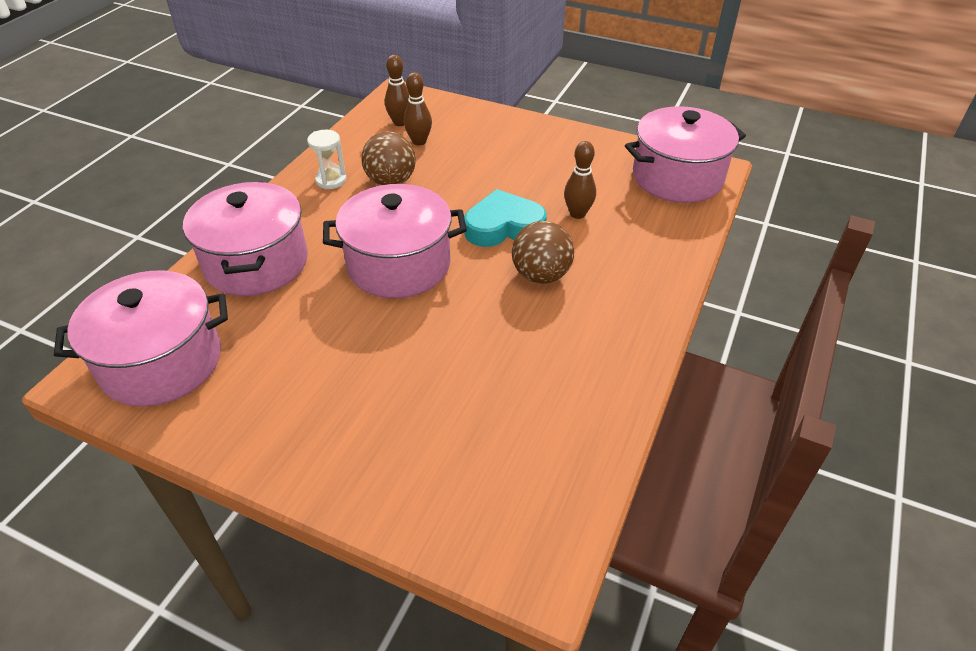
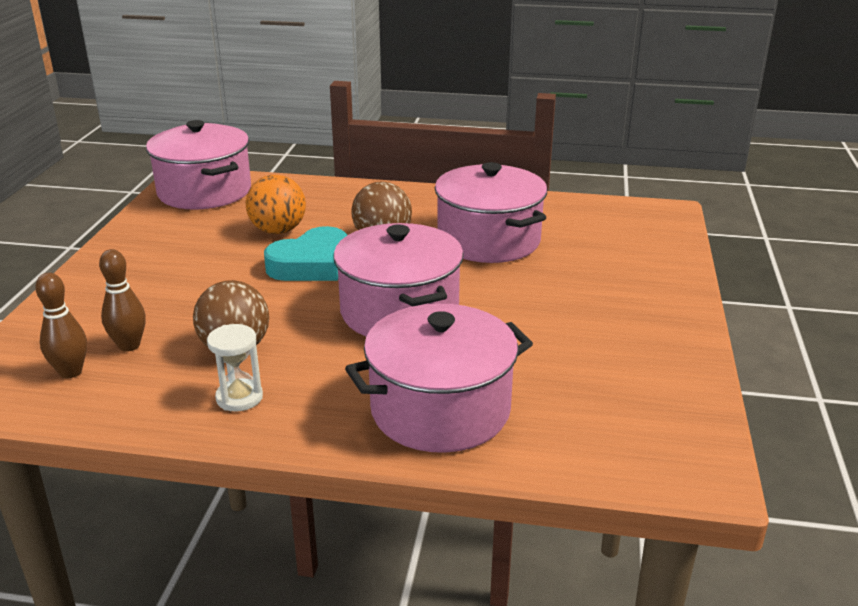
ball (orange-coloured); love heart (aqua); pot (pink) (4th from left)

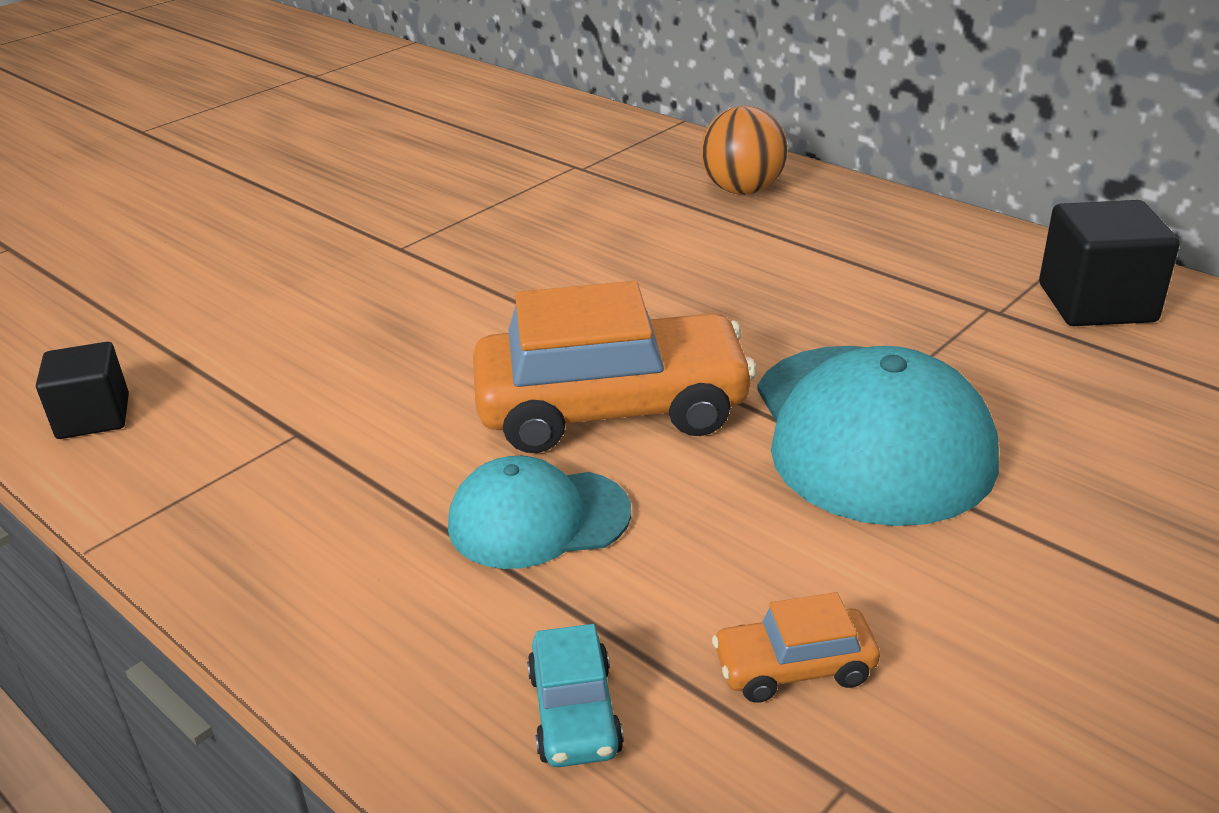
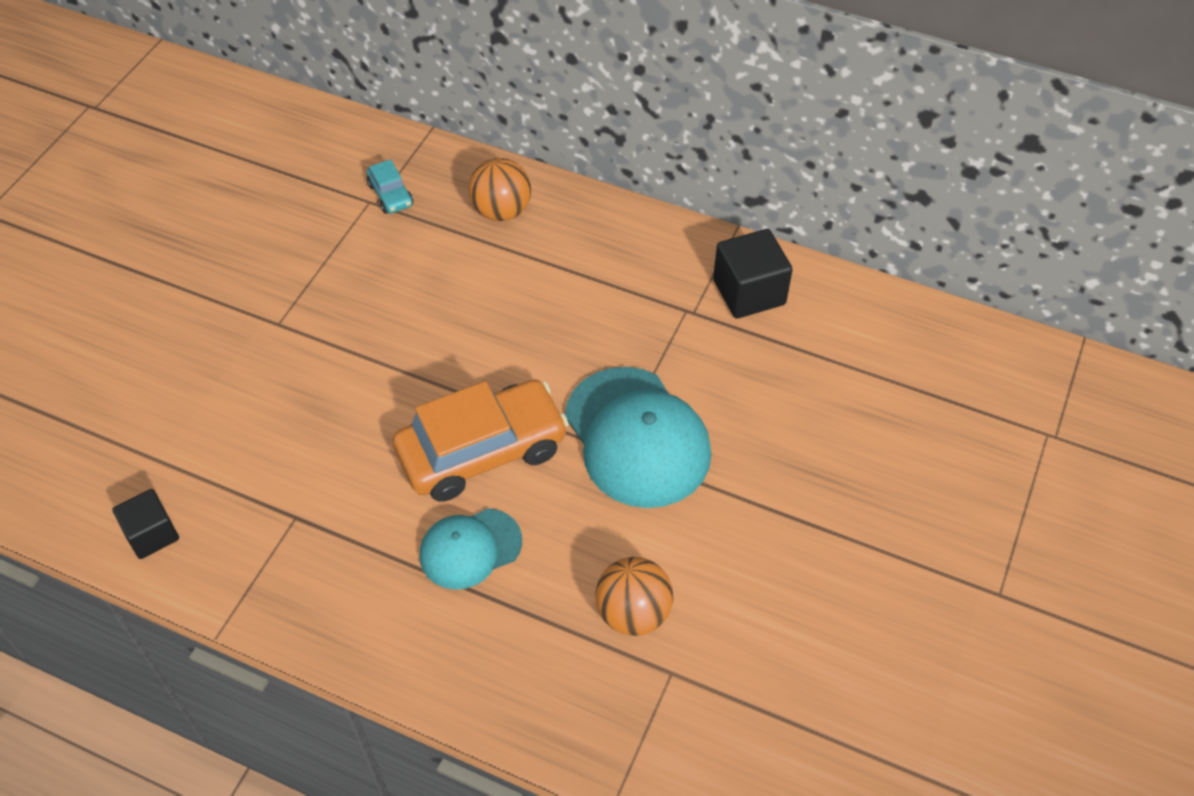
toy car (aqua); ball (orange-coloured) (2nd from left)

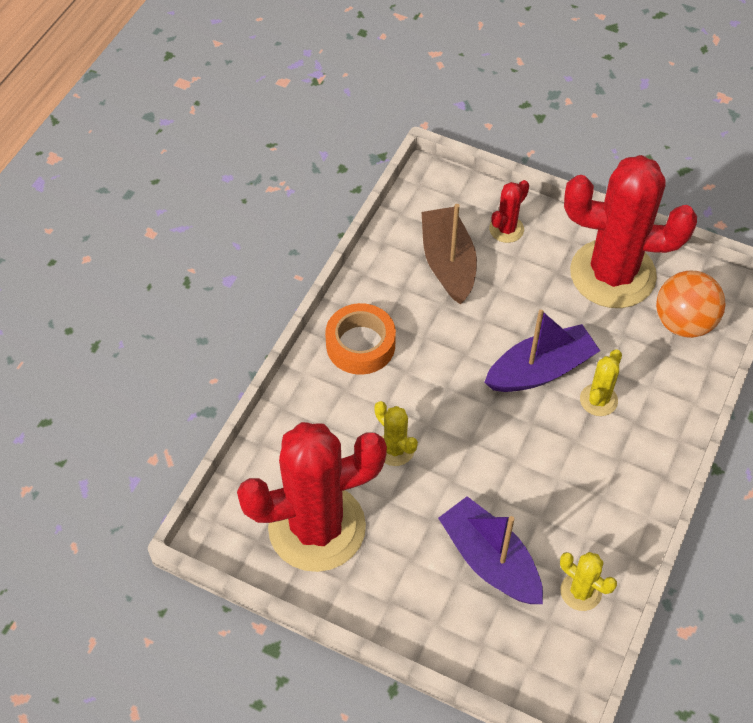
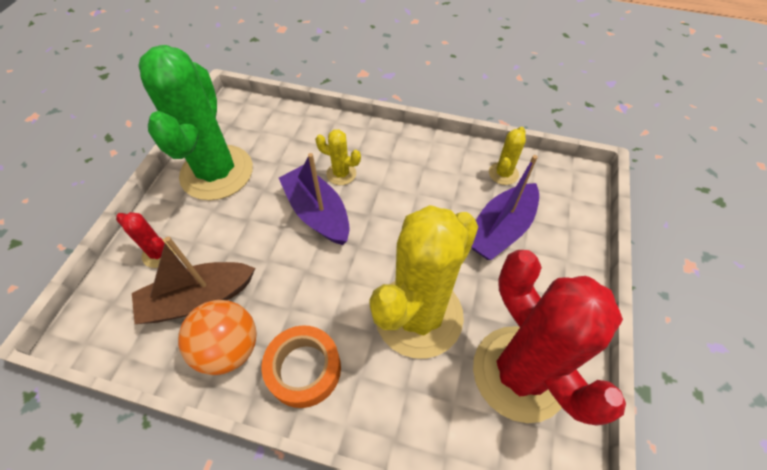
prickly plant (emerald); ball (orange-coloured); prickly plant (golden) (2nd from left)

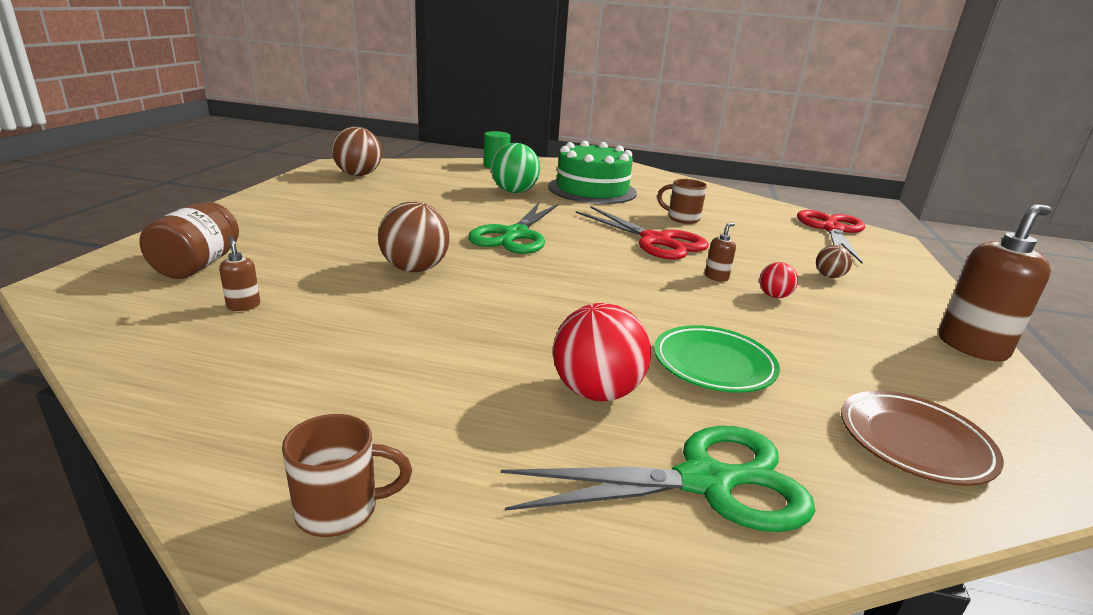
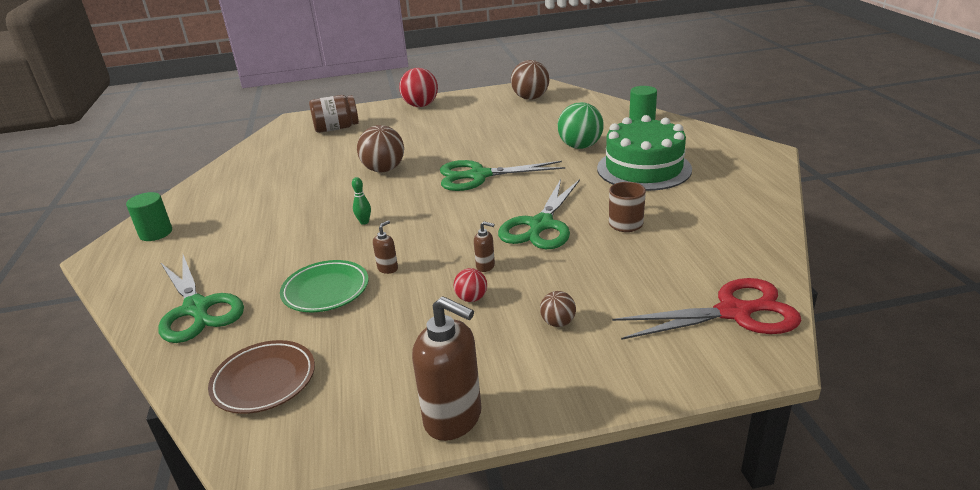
cylinder (emerald) (1st from left); bowling pin (emerald); pump bottle (brown) (1st from left); ball (crimson) (1st from left); scissors (emerald) (3rd from left)

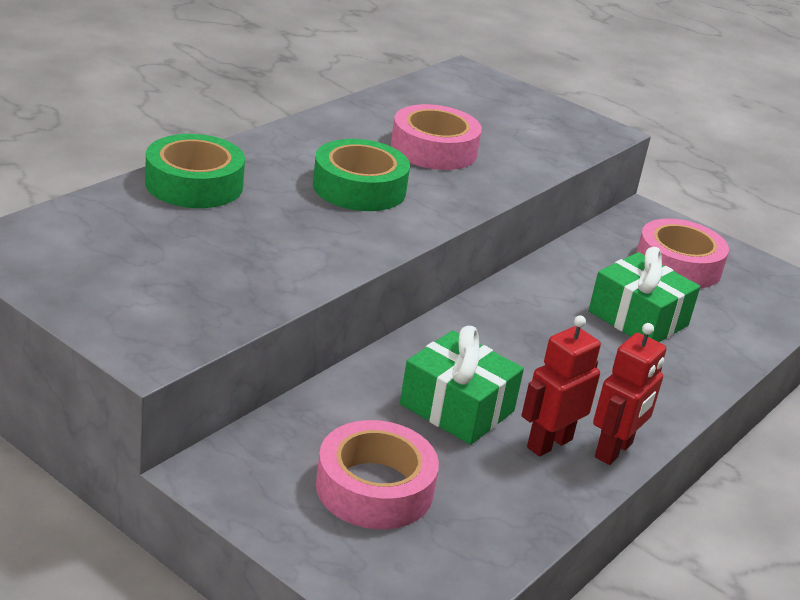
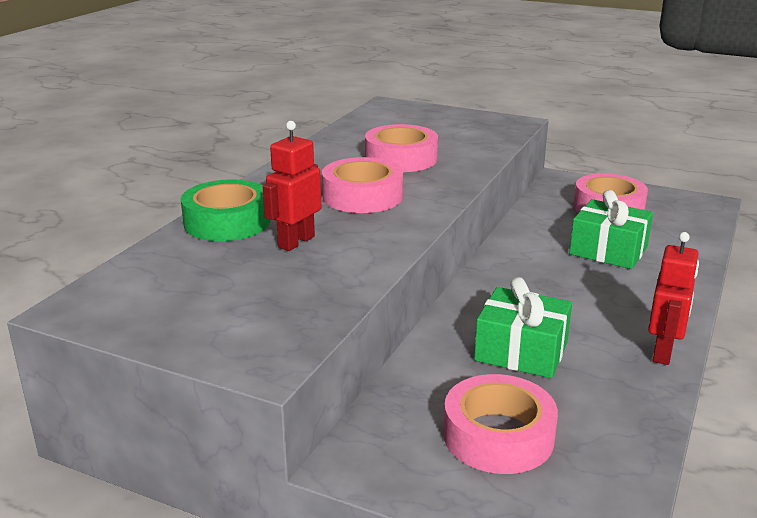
toy robot (crimson) (1st from left); sticky tape (pink) (1st from left)

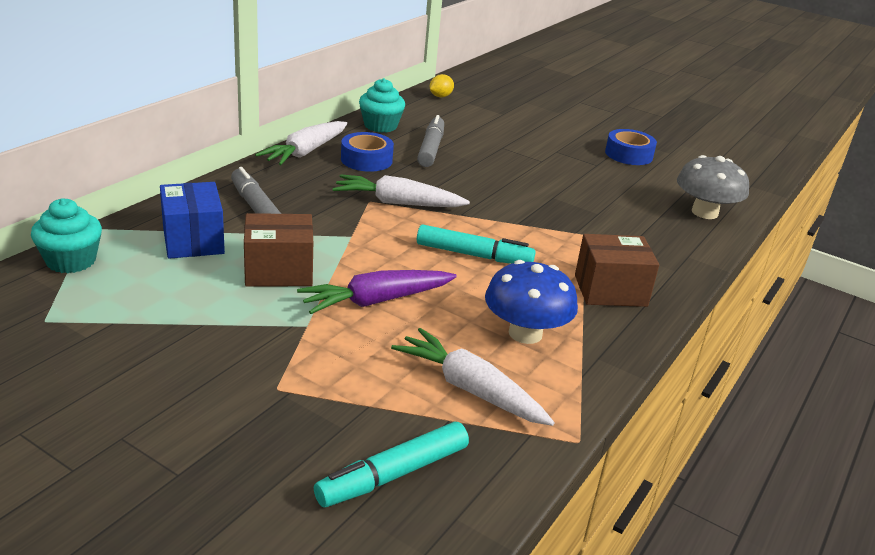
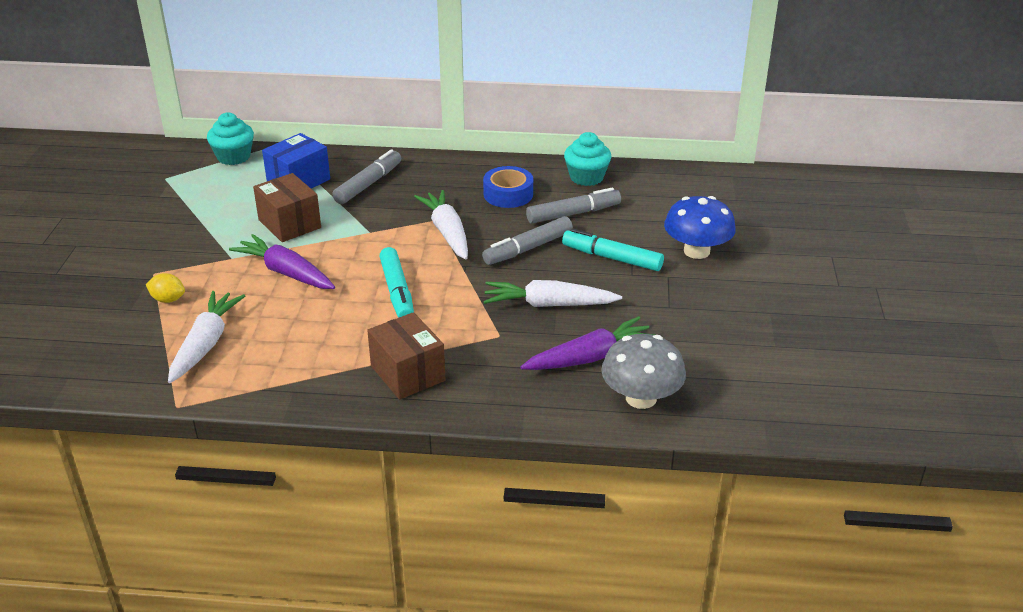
toy lemon (golden); marker pen (gray) (2nd from left); toy carrot (pure white) (3rd from left); toy carrot (purple) (2nd from left); marker pen (aqua) (2nd from left); fungus (blue); sticky tape (blue) (2nd from left in the first image)

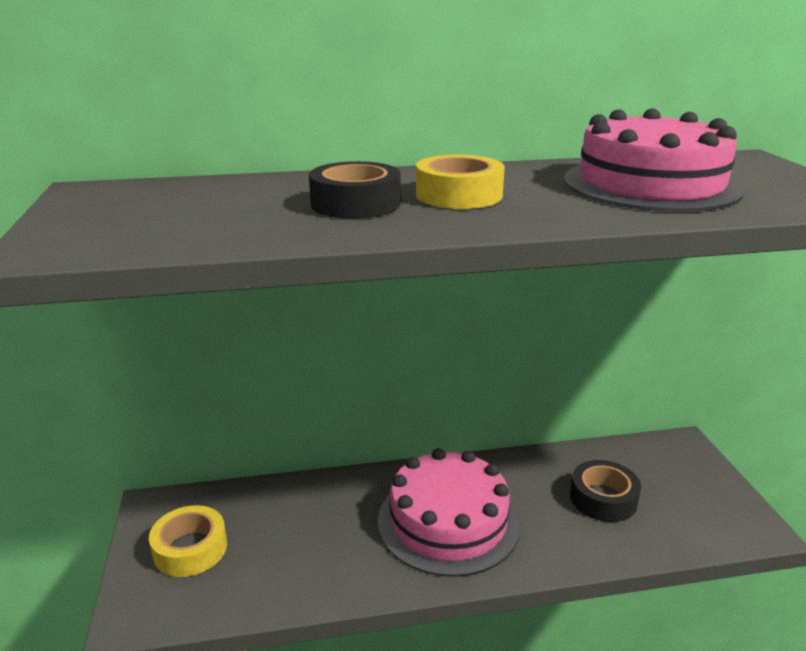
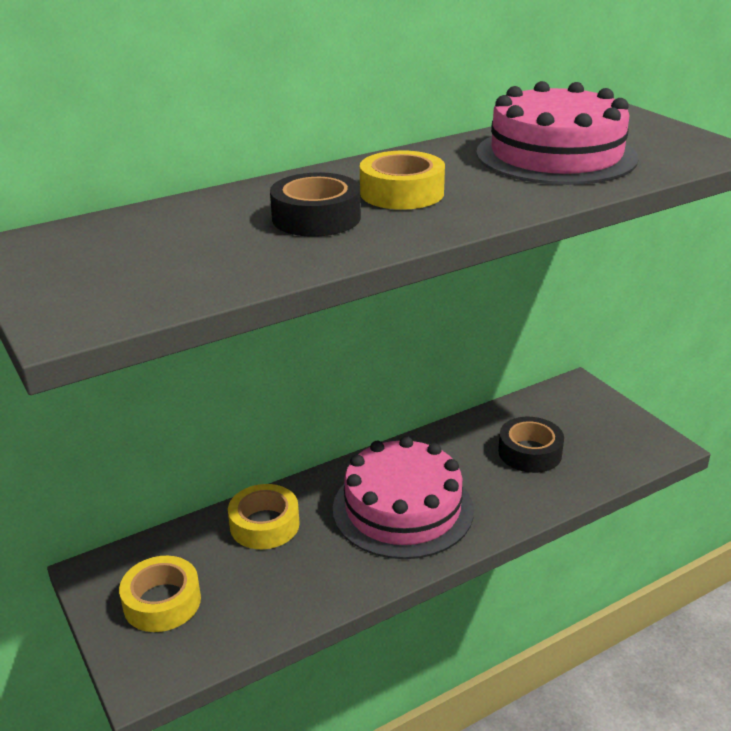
sticky tape (golden) (2nd from left)

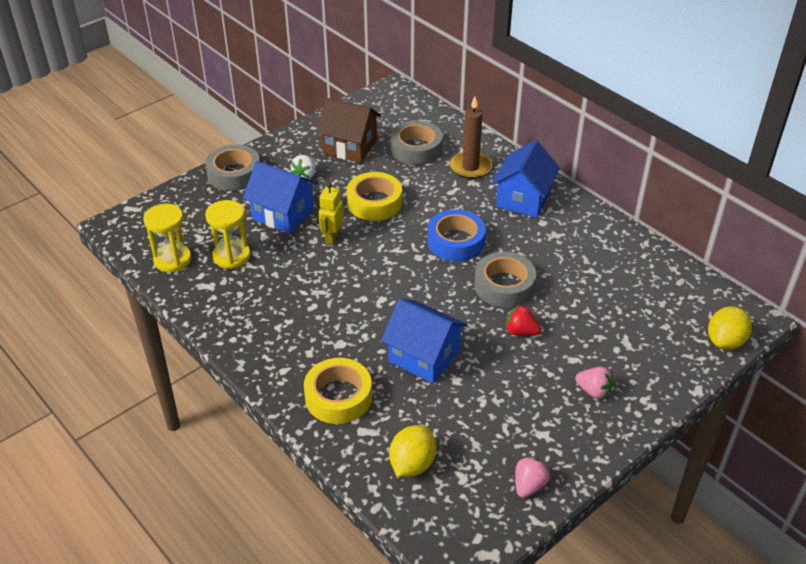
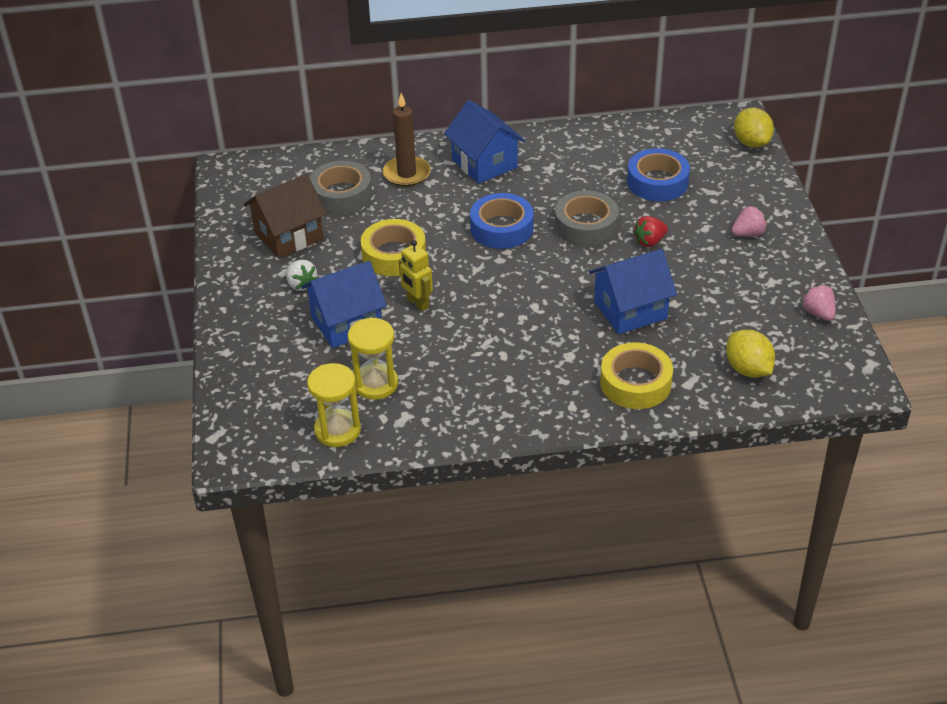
sticky tape (blue) (2nd from left); sticky tape (gray) (1st from left in the first image)

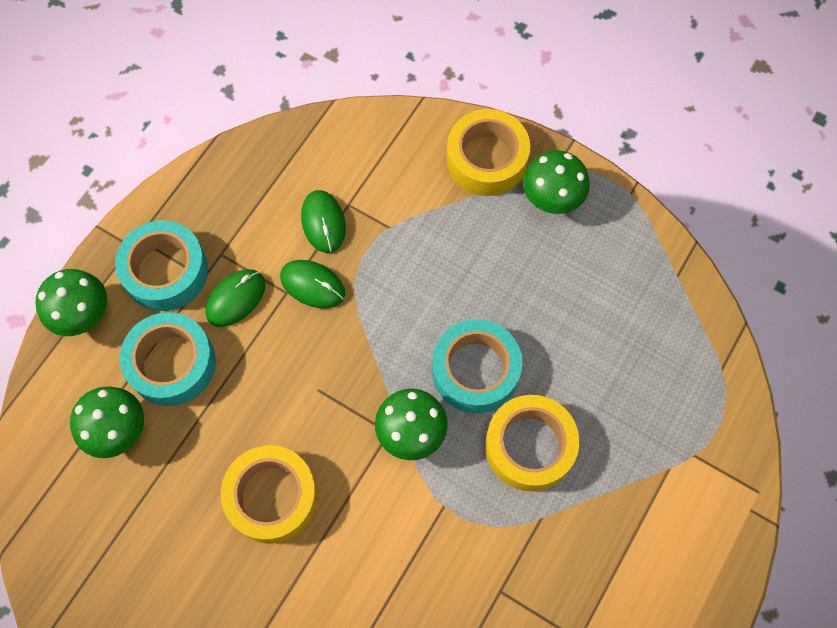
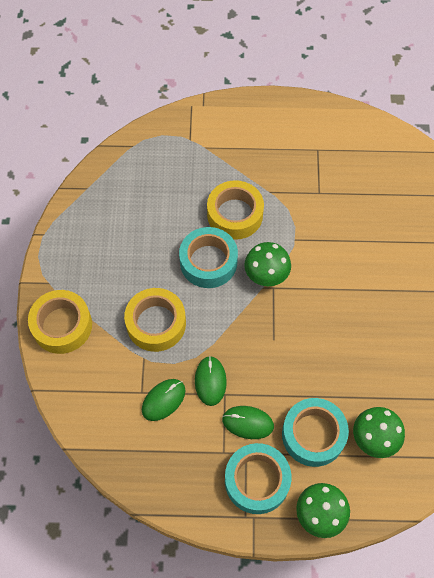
sticky tape (golden) (2nd from left); fungus (emerald) (4th from left in the first image)

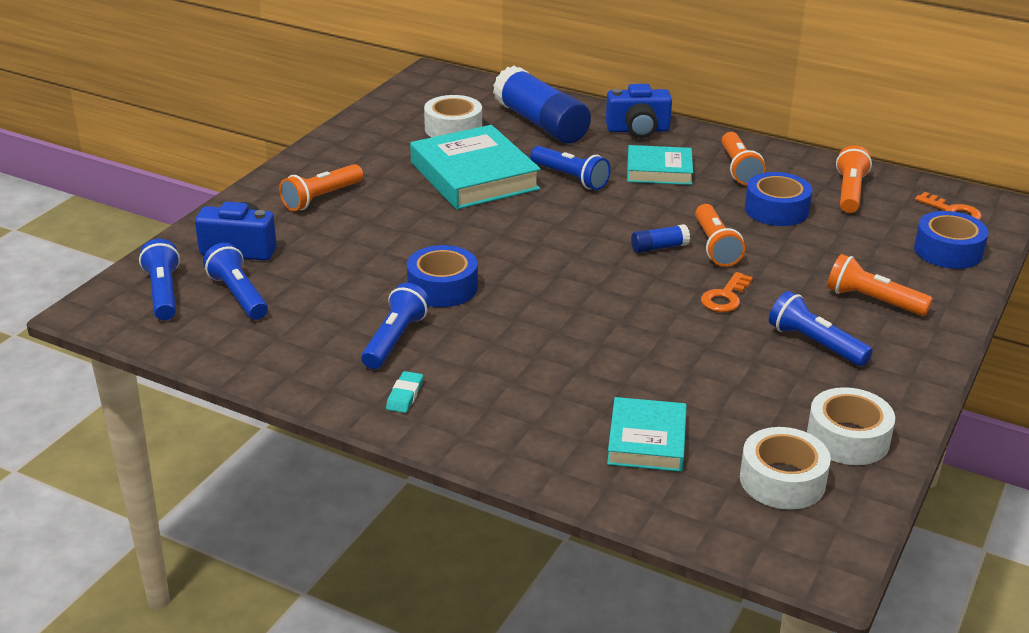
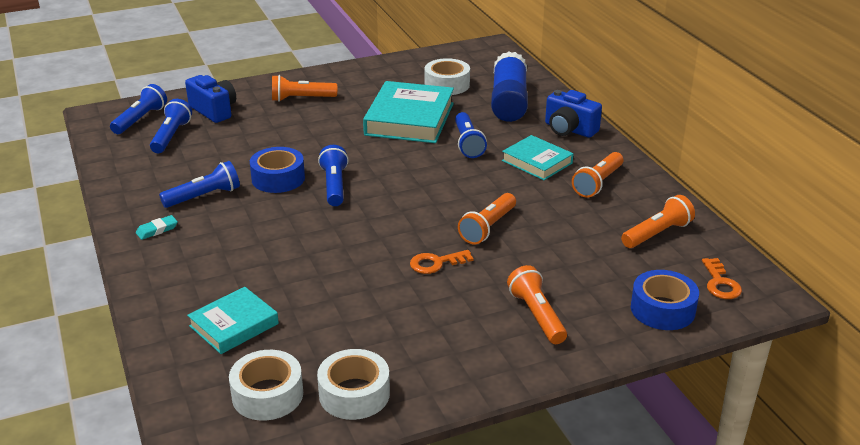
torch (blue) (4th from left); glue stick (blue) (2nd from left in the first image); sticky tape (blue) (2nd from left in the first image)

